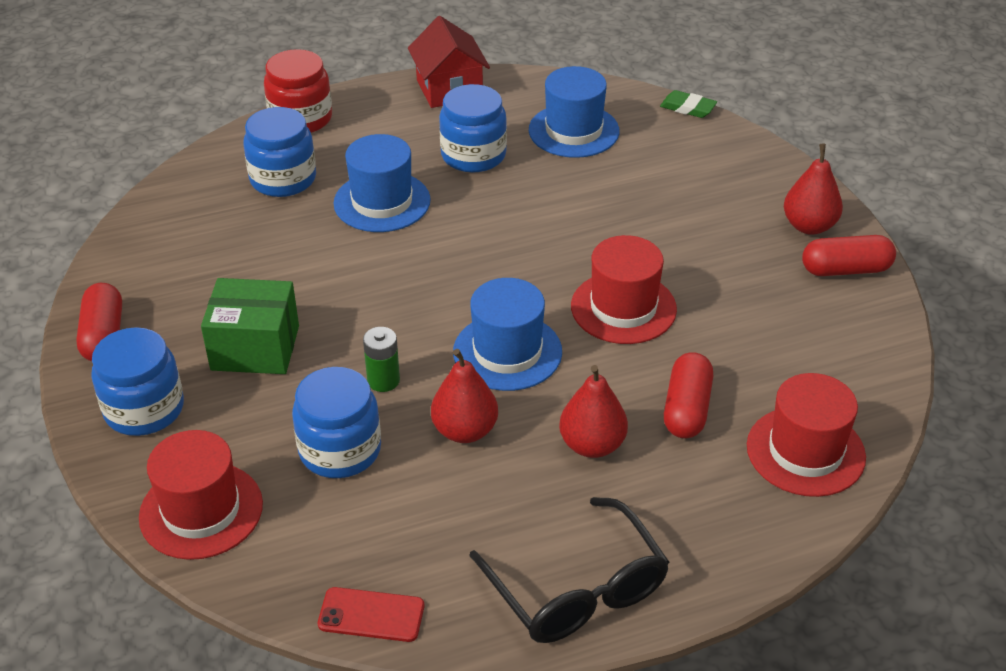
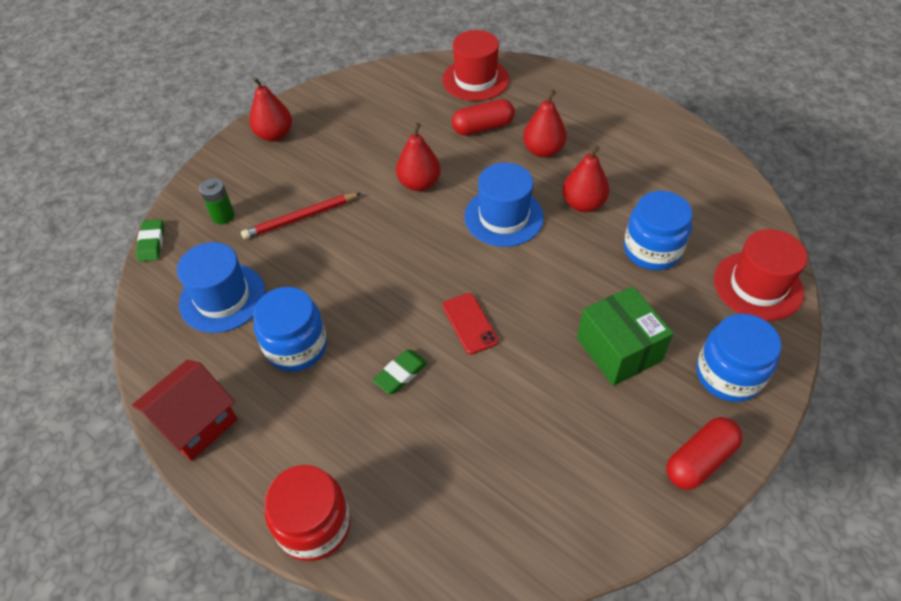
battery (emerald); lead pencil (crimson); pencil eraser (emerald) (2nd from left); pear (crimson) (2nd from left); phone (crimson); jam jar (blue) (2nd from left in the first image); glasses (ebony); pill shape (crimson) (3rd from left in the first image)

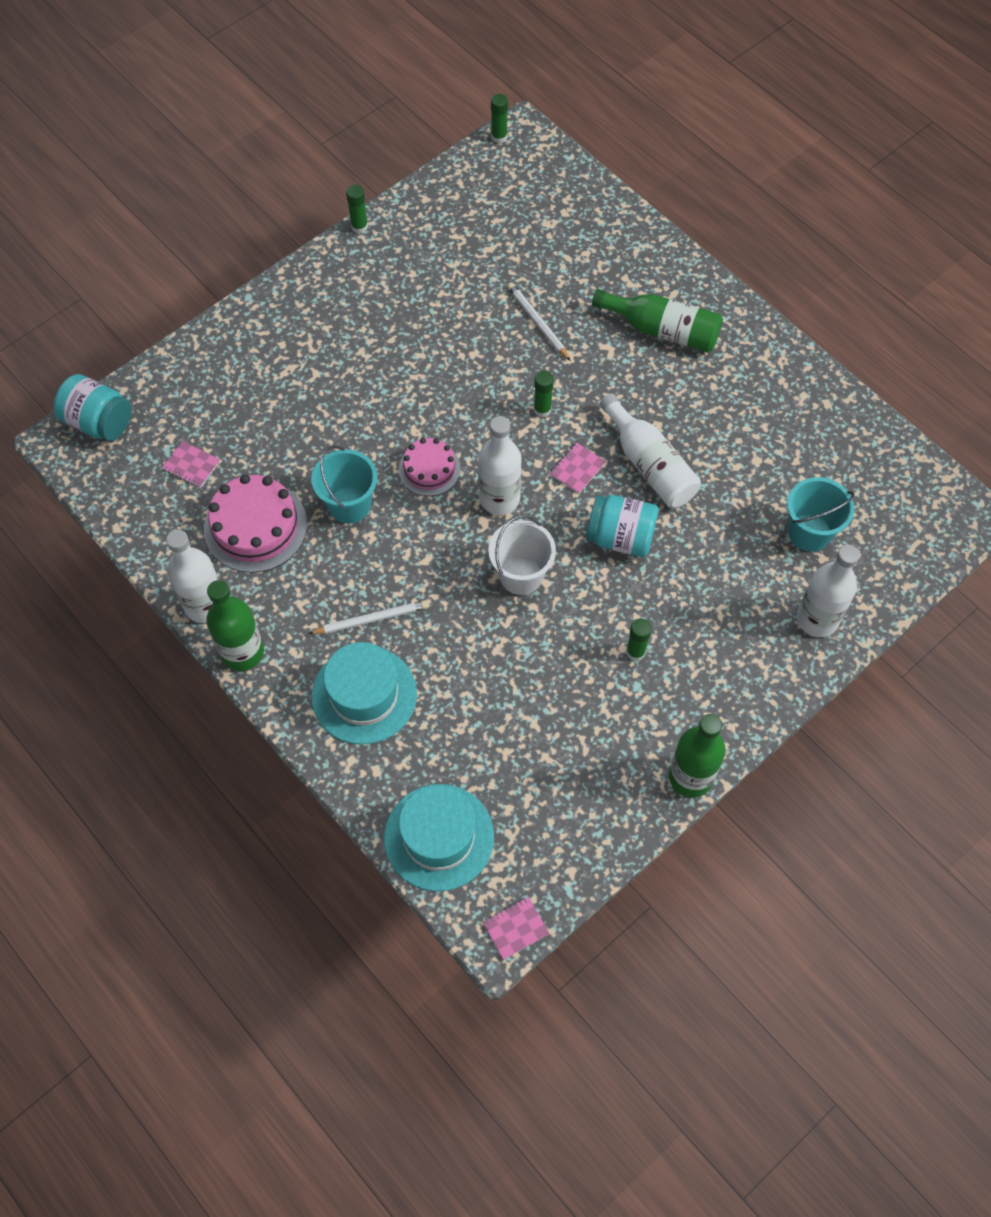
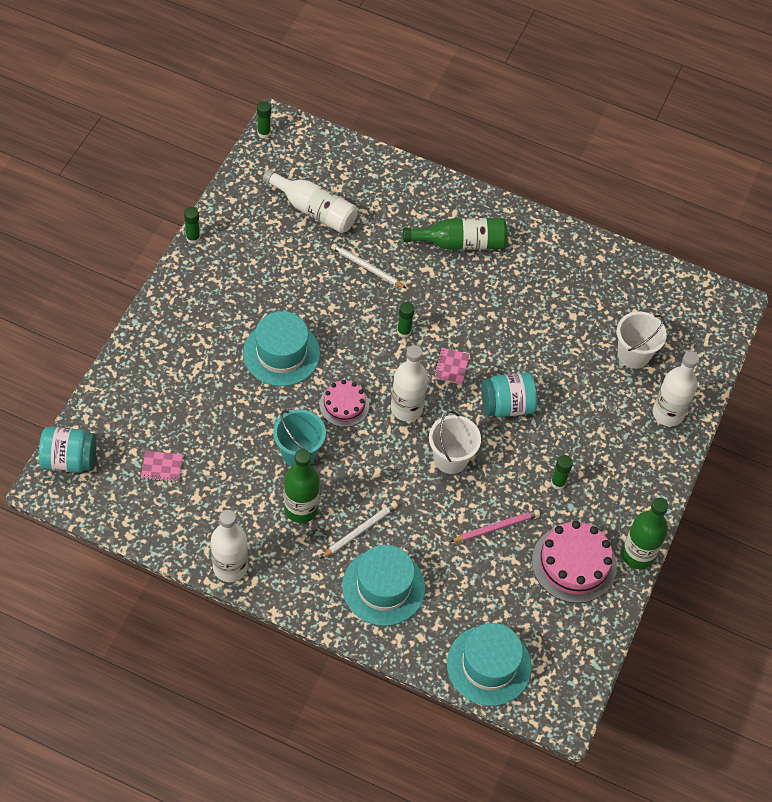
top hat (aqua) (1st from left); bottle (pure white) (2nd from left); bottle (emerald) (1st from left); lead pencil (pink); gateau (pink) (2nd from left); bucket (pure white) (2nd from left); notebook (pink) (2nd from left in the first image)

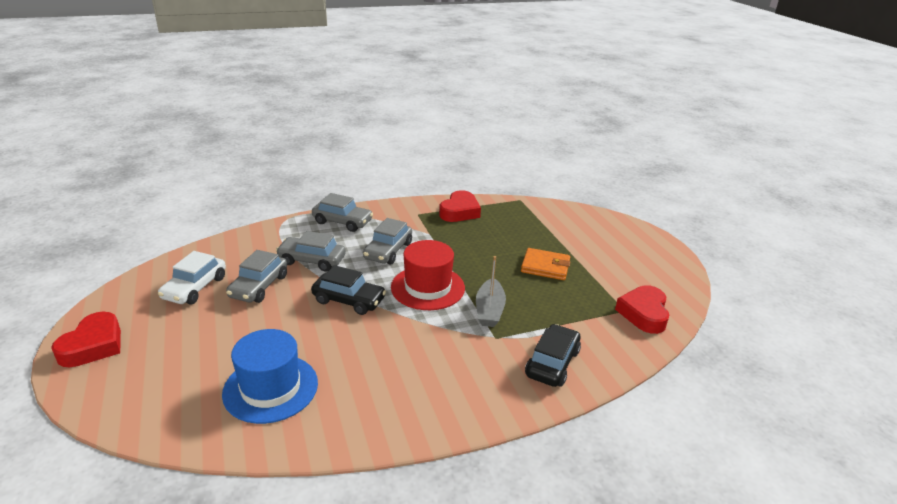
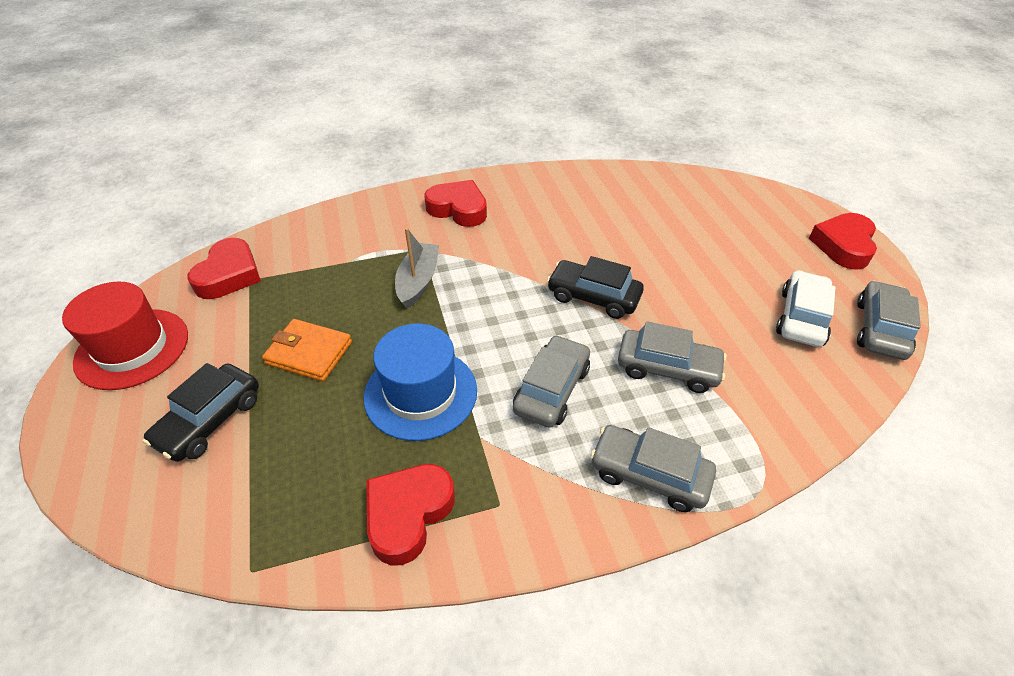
top hat (crimson); toy car (ebony) (1st from left); top hat (blue); love heart (crimson) (3rd from left); toy car (gray) (4th from left)

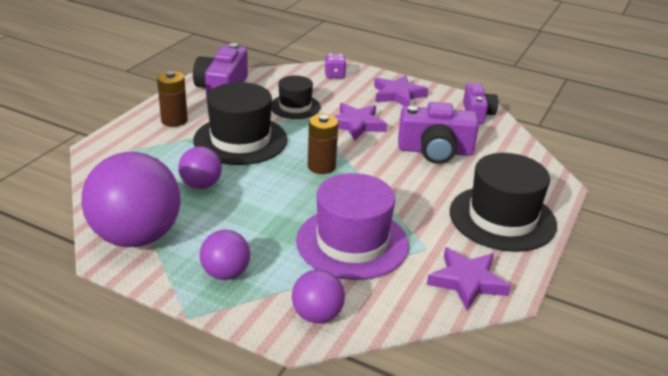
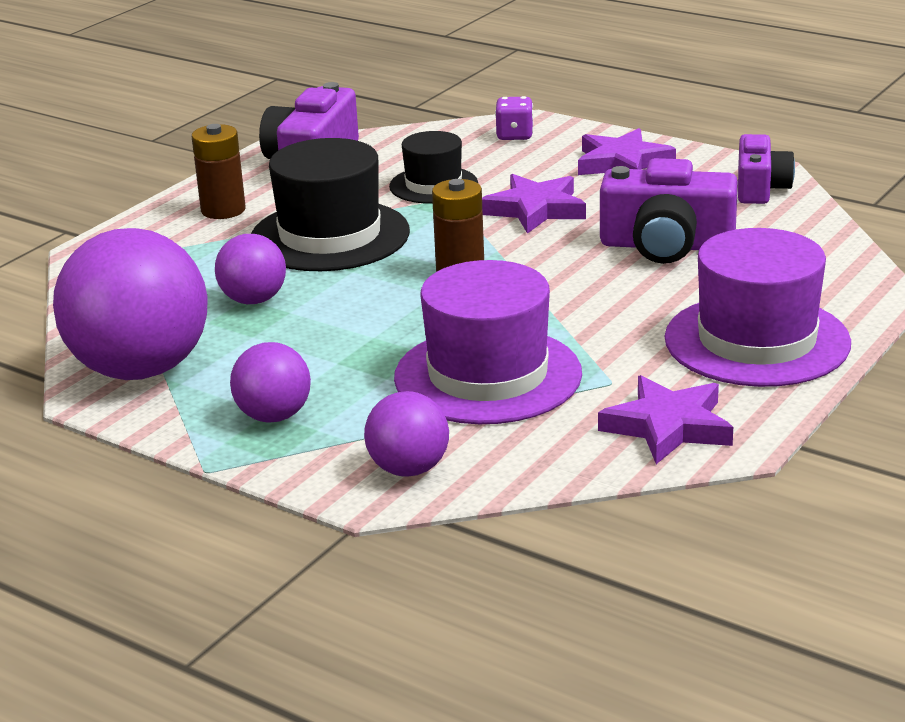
top hat (purple) (2nd from left)

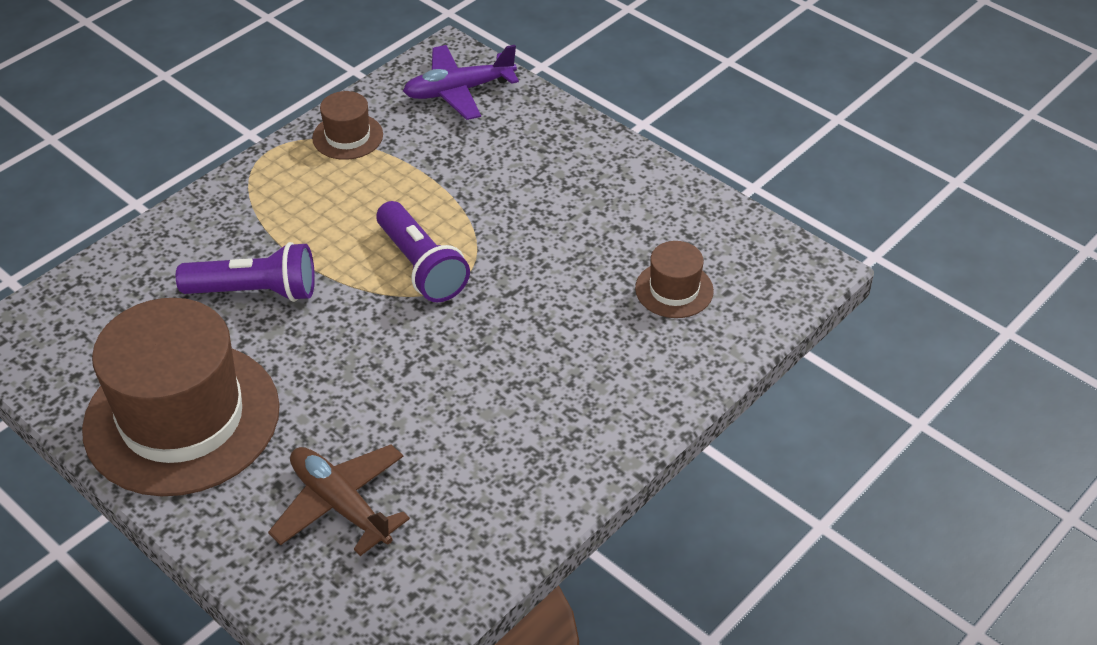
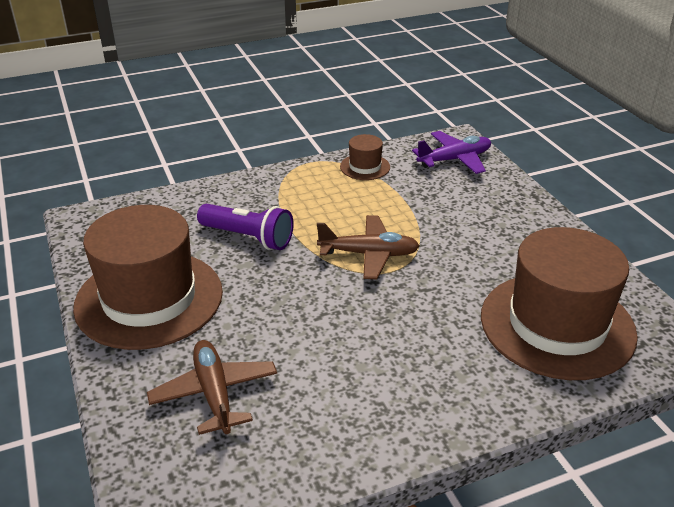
aeroplane (brown) (2nd from left); aeroplane (purple); top hat (brown) (3rd from left)

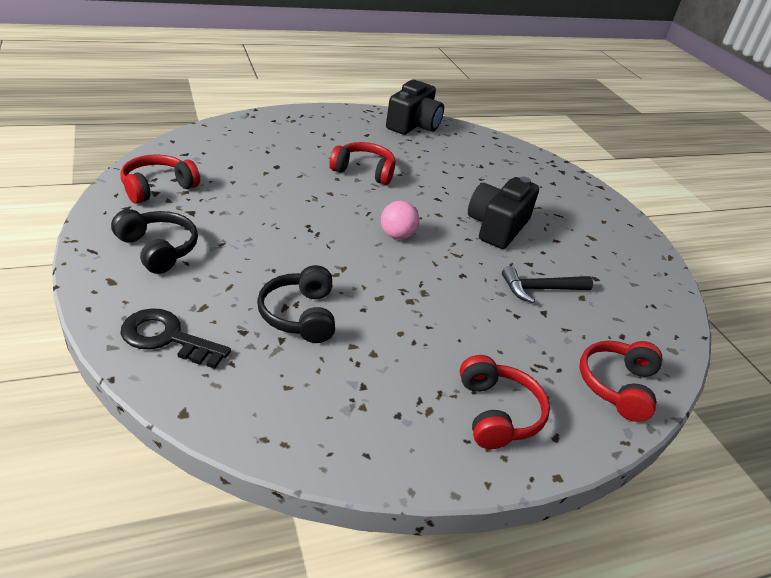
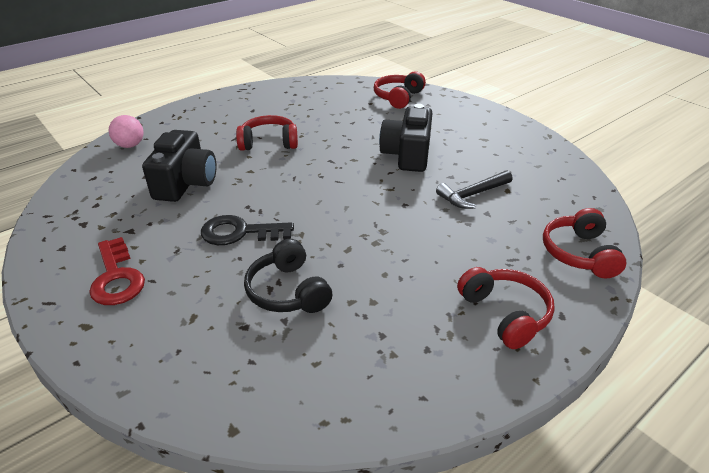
latchkey (crimson); ball (pink); photo camera (ebony) (1st from left); latchkey (ebony); headphones (crimson) (2nd from left)

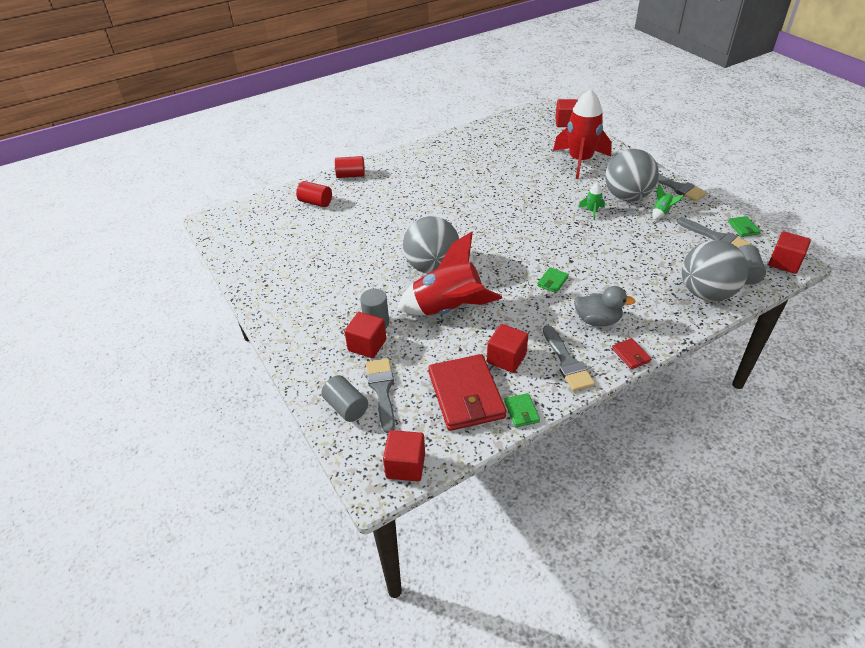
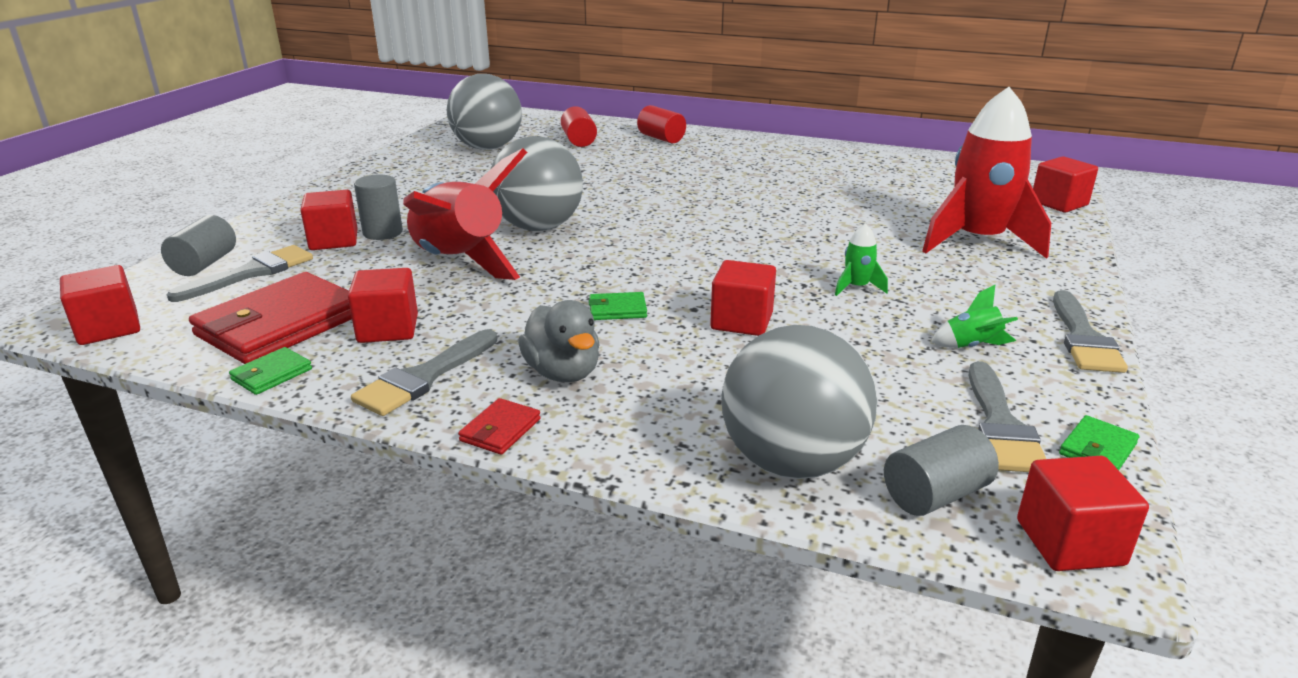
ball (gray) (1st from left); solid cube (crimson) (4th from left)

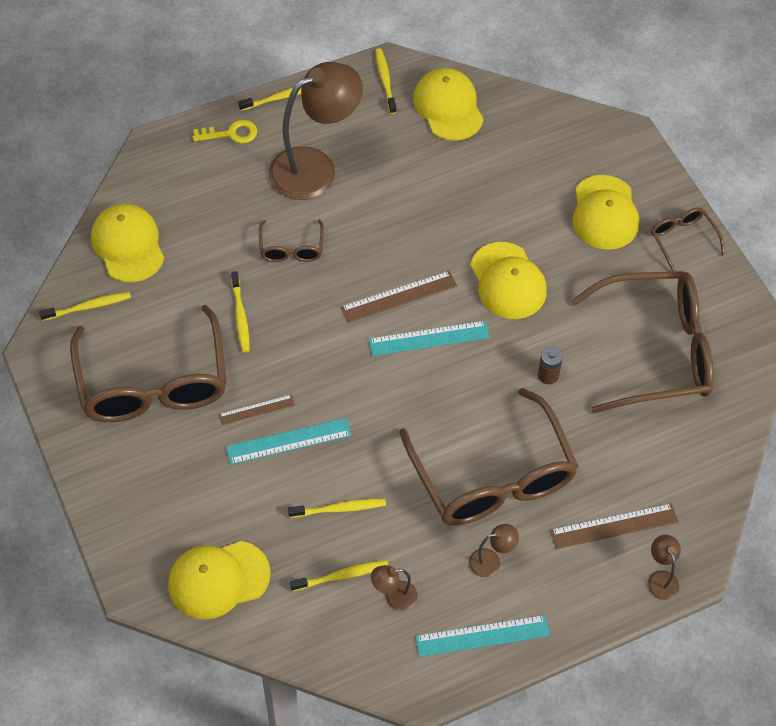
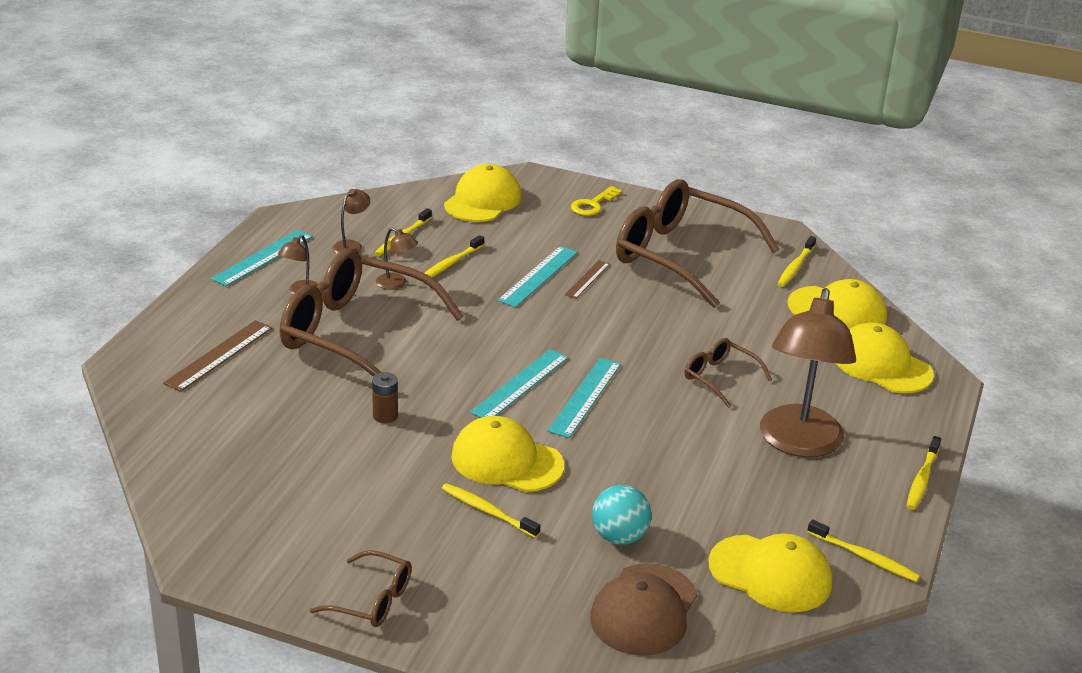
desk lamp (brown) (3rd from left); tooth brush (golden) (3rd from left); ruler (aqua) (4th from left); latchkey (golden); cap (brown); ball (aqua); cap (golden) (5th from left); glasses (brown) (4th from left in the first image)

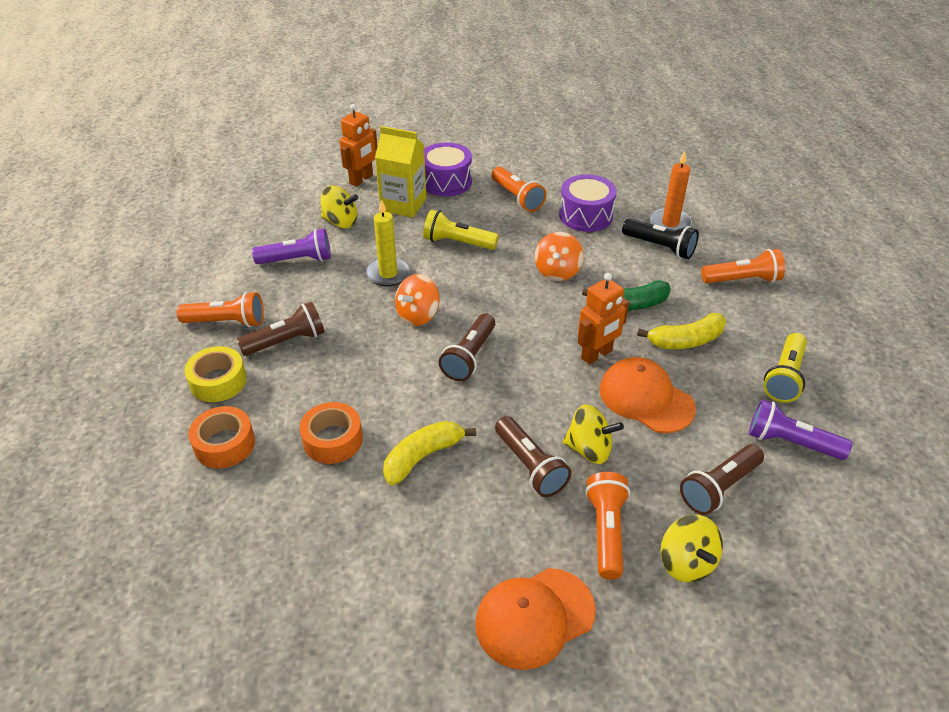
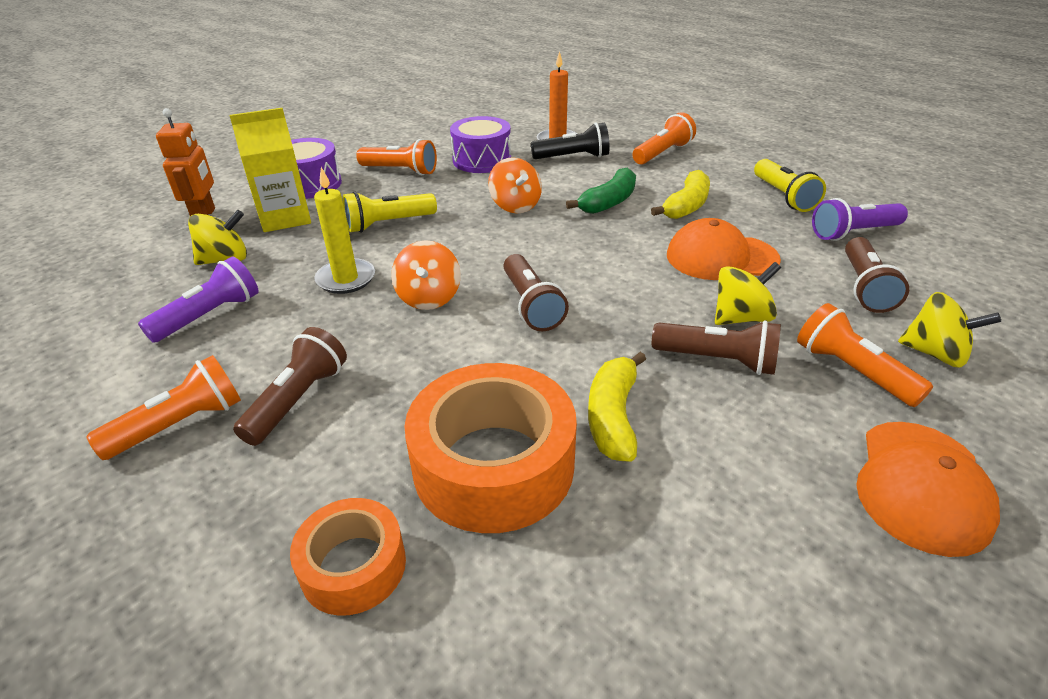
sticky tape (orange-coloured) (2nd from left); sticky tape (golden); toy robot (orange-coloured) (2nd from left in the first image)

